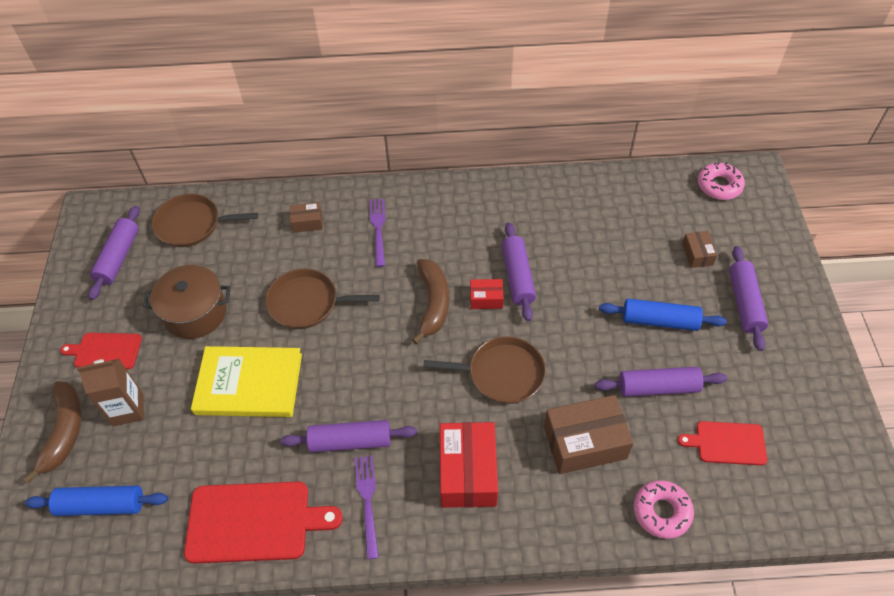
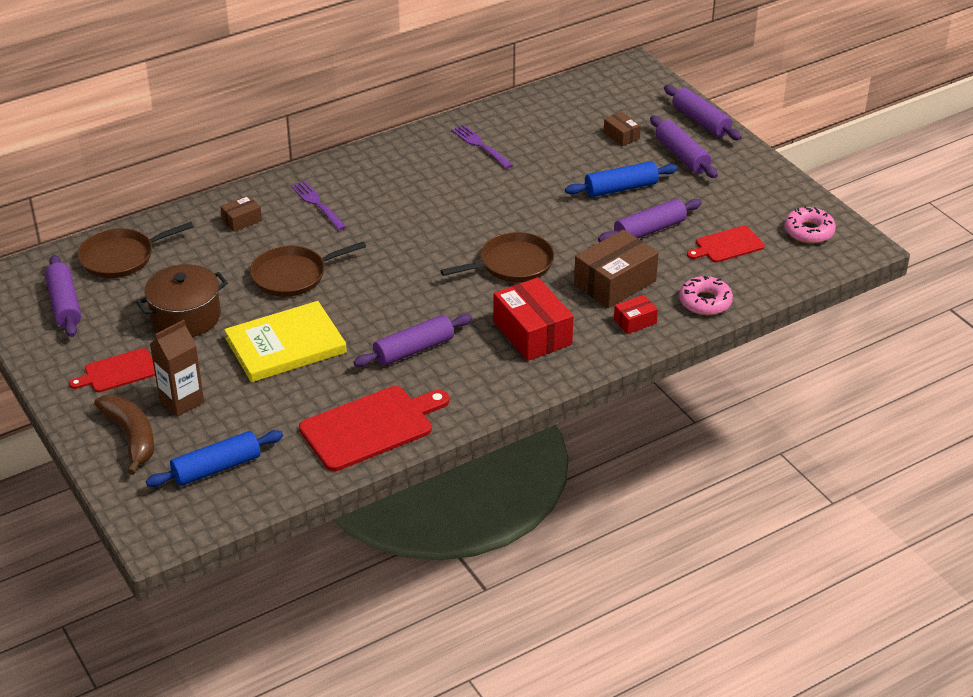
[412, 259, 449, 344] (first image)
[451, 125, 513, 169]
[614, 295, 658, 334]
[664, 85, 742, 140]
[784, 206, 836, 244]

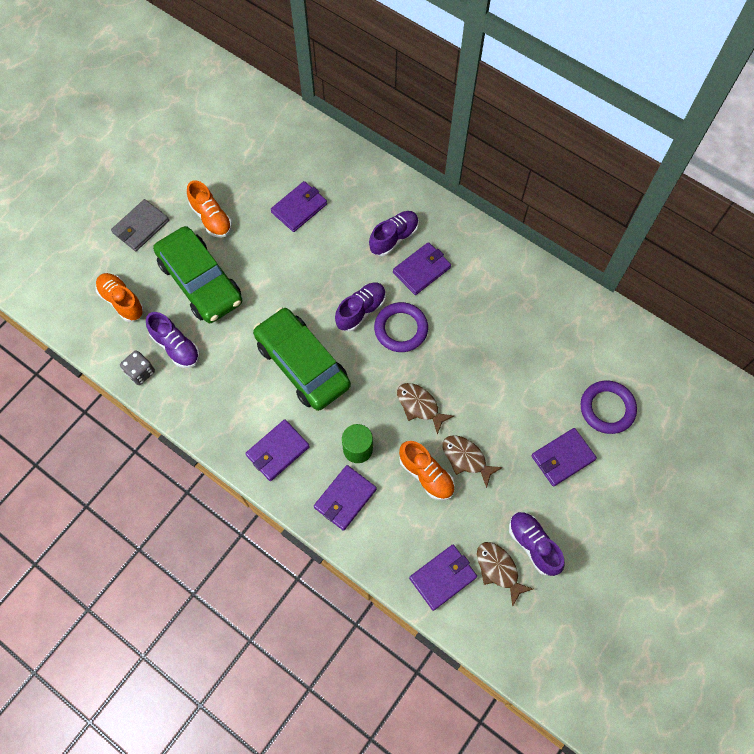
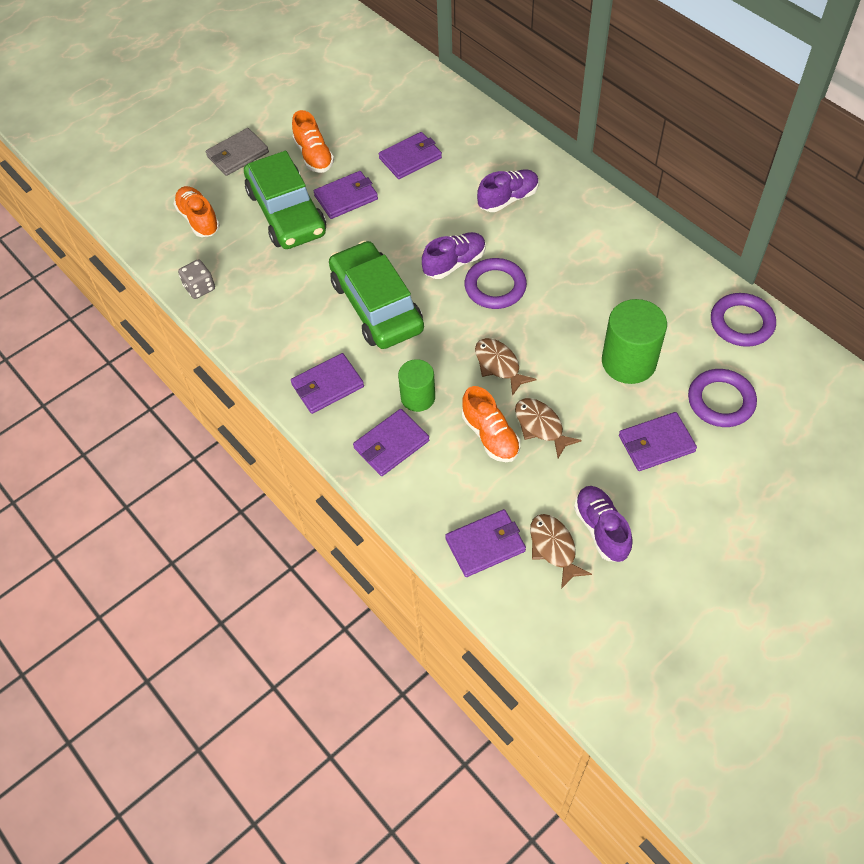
[146, 312, 200, 368] (first image)
[602, 299, 667, 384]
[711, 293, 776, 347]
[314, 171, 378, 219]

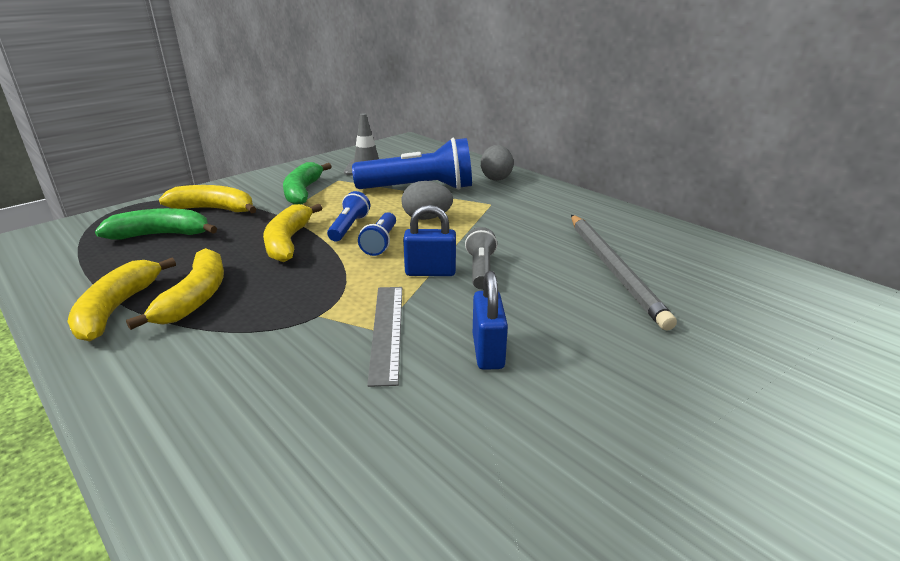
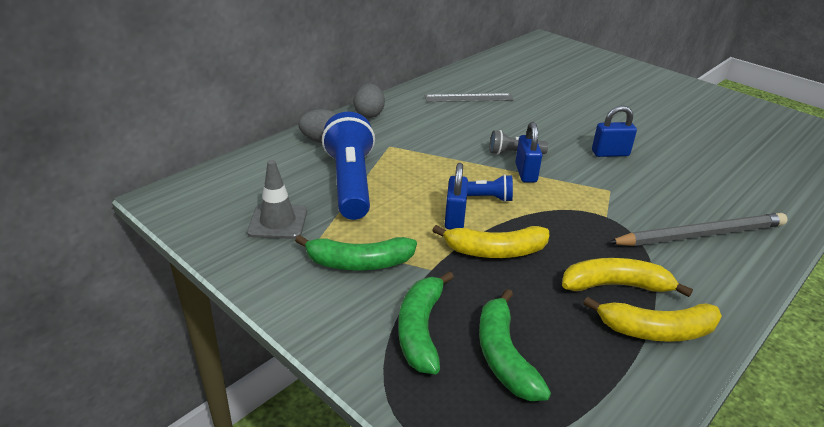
[425, 93, 514, 102]
[353, 84, 385, 118]
[608, 213, 788, 246]
[445, 163, 468, 229]
[398, 271, 454, 374]

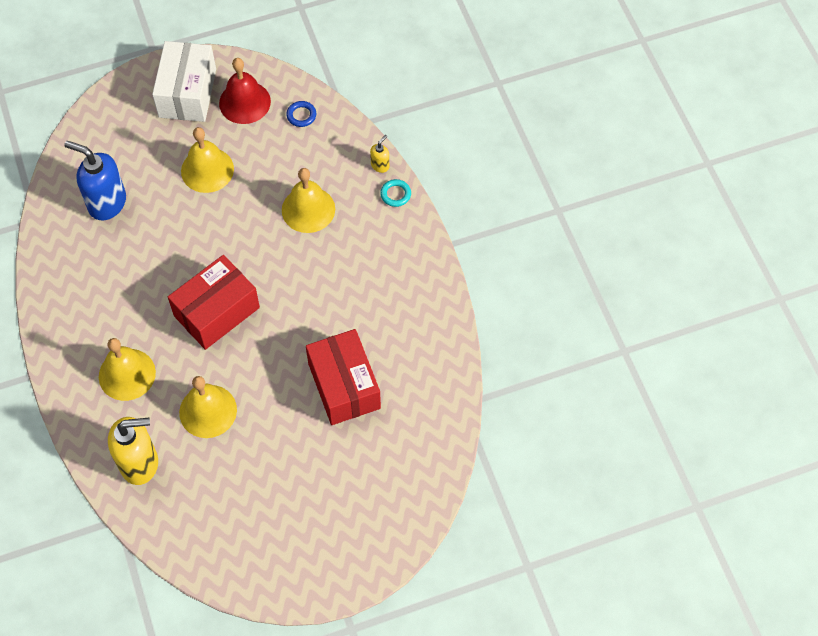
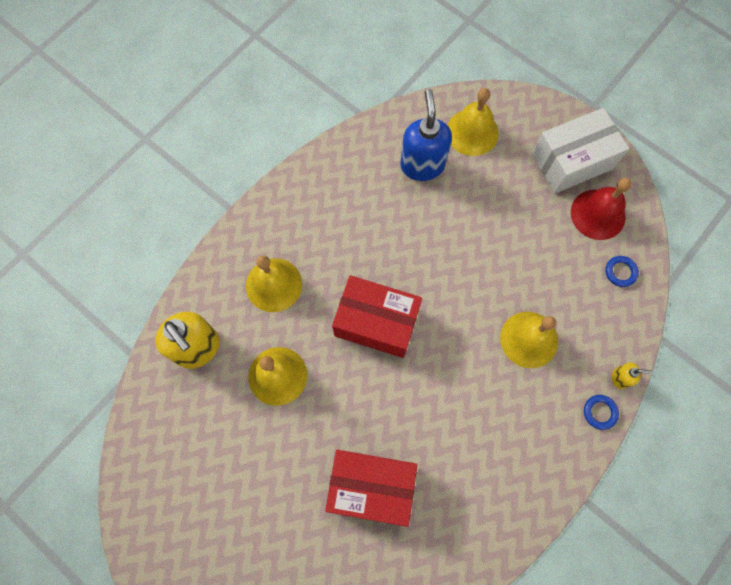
[447, 88, 498, 156]
[584, 395, 619, 430]
[325, 450, 417, 527]

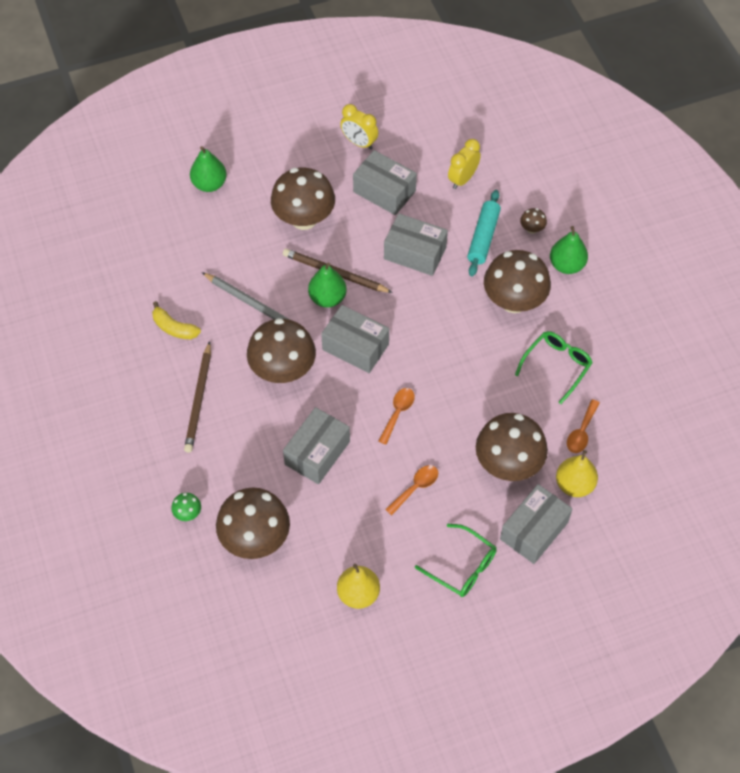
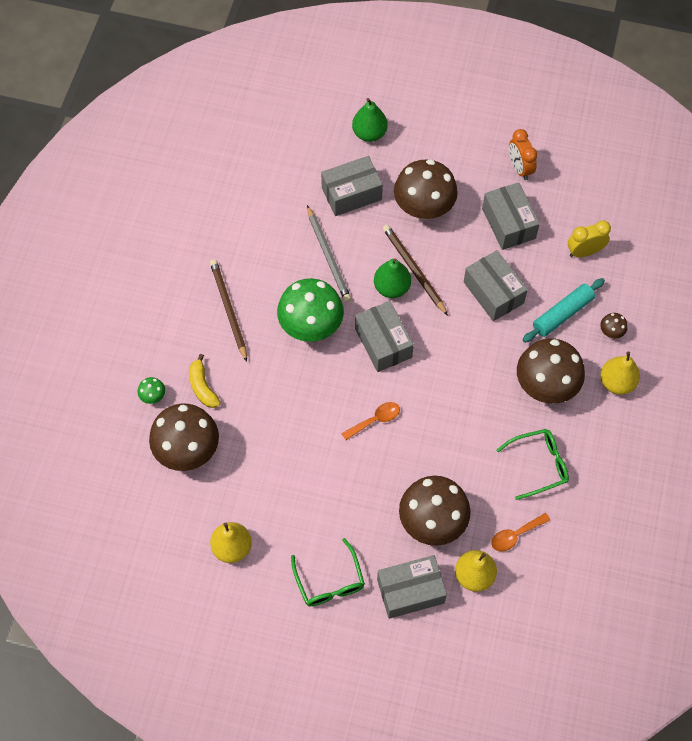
[385, 465, 438, 515] (first image)
[189, 354, 221, 408]
[321, 156, 383, 216]
[277, 278, 344, 342]
[509, 129, 538, 180]
[600, 351, 640, 395]
[210, 259, 247, 362]

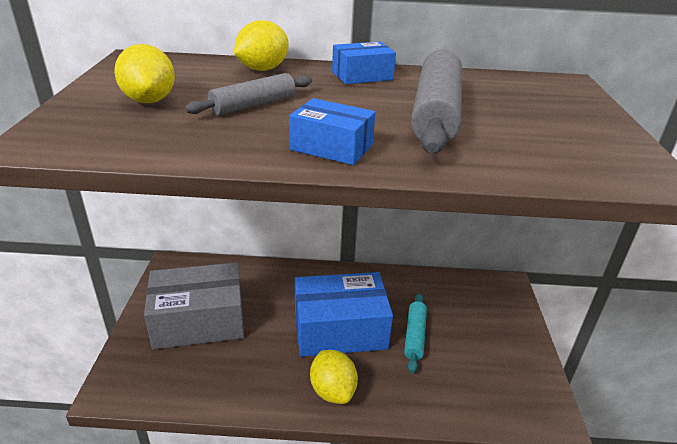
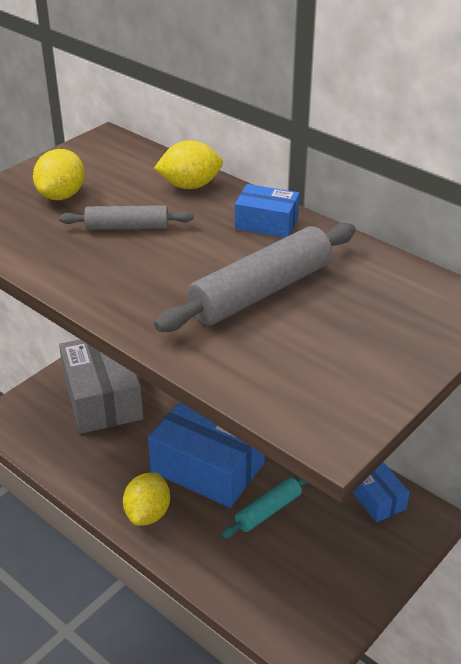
[353, 462, 410, 522]
[59, 339, 143, 434]

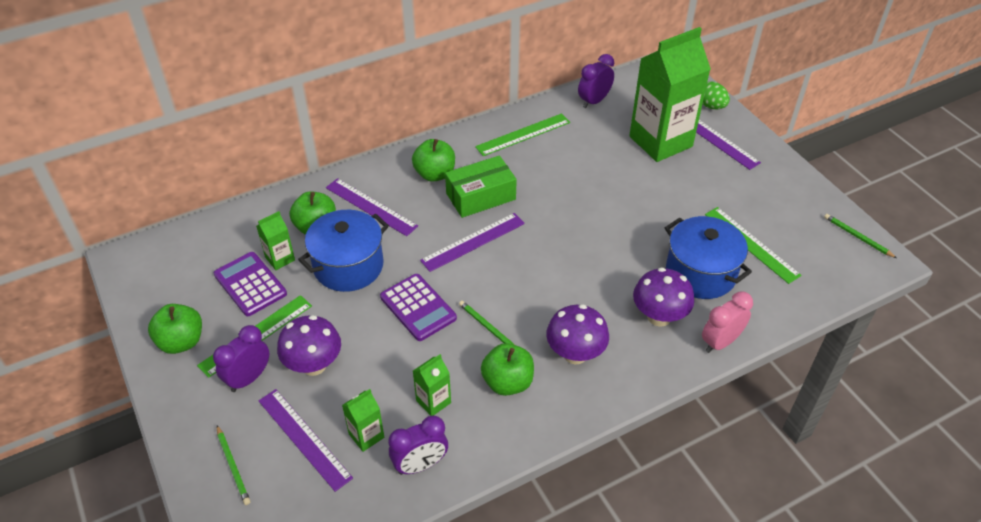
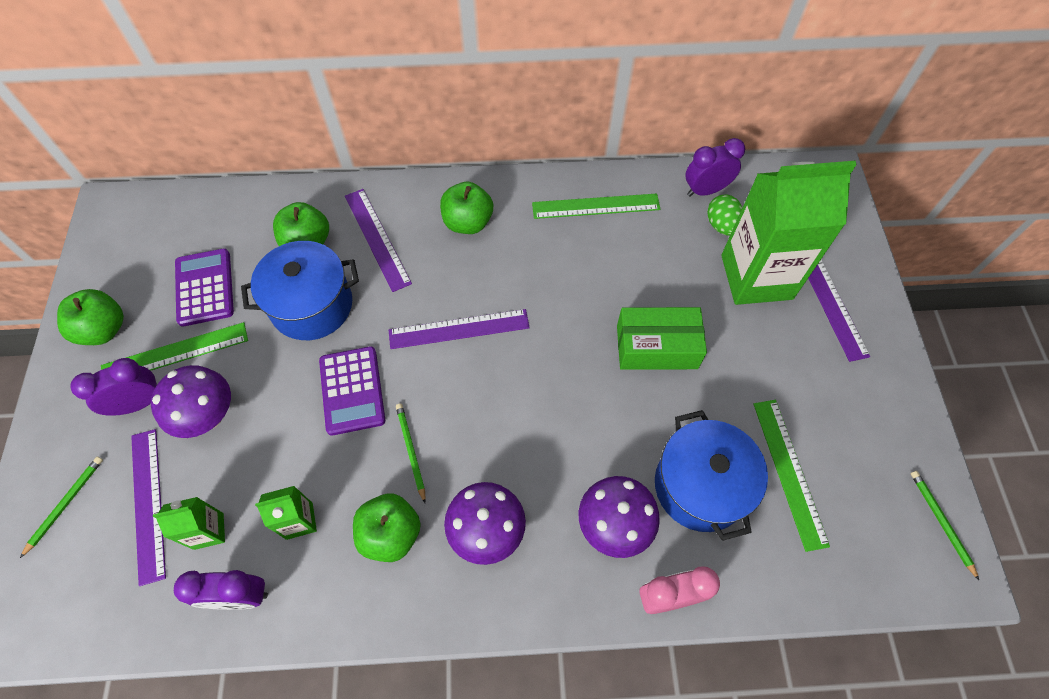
[256, 211, 295, 270] (first image)
[617, 307, 707, 370]
[707, 195, 743, 236]
[20, 457, 103, 558]

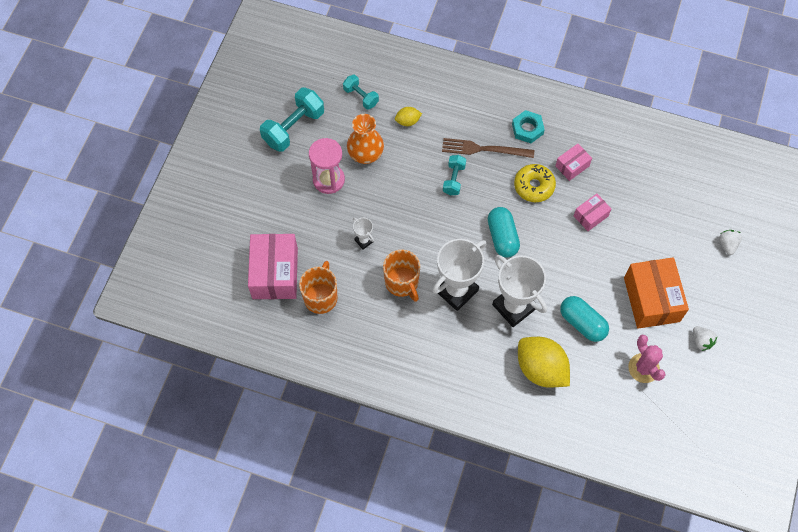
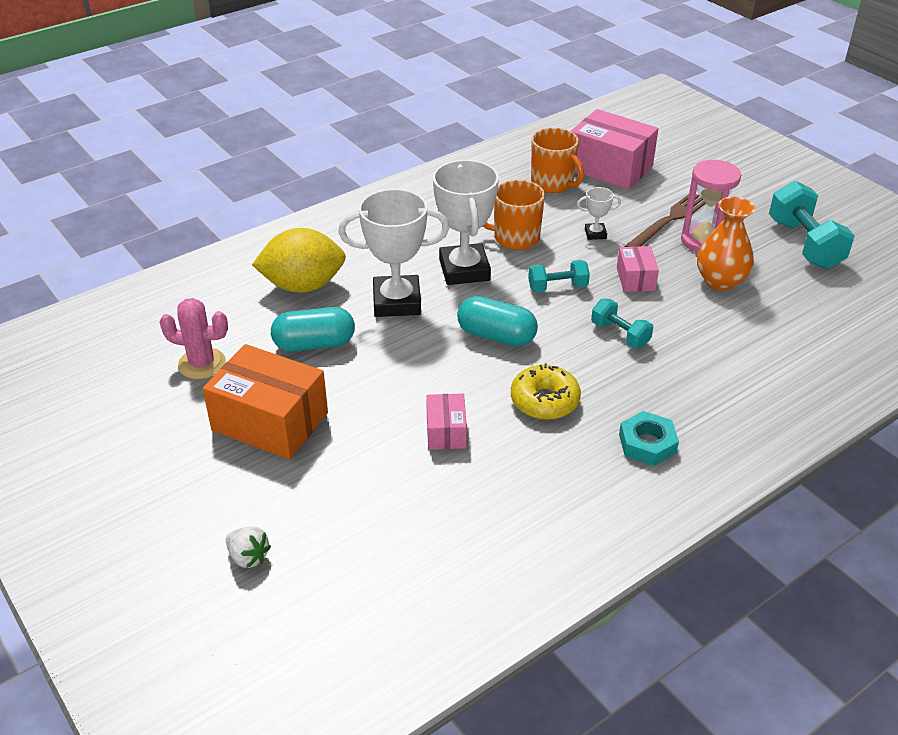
[395, 107, 422, 126] (first image)
[693, 326, 717, 351] (first image)
[528, 260, 590, 292]
[624, 194, 706, 247]
[617, 246, 659, 292]

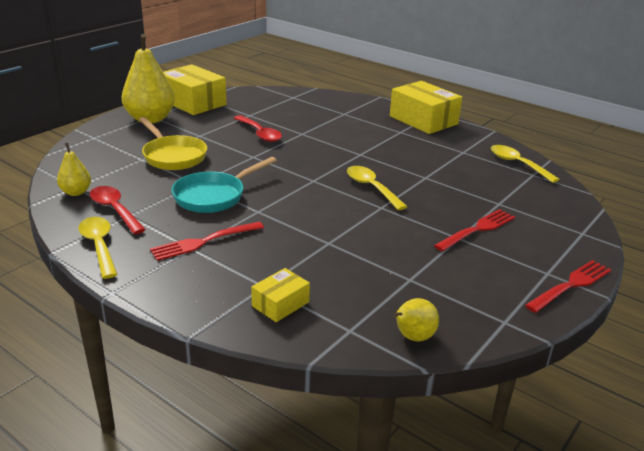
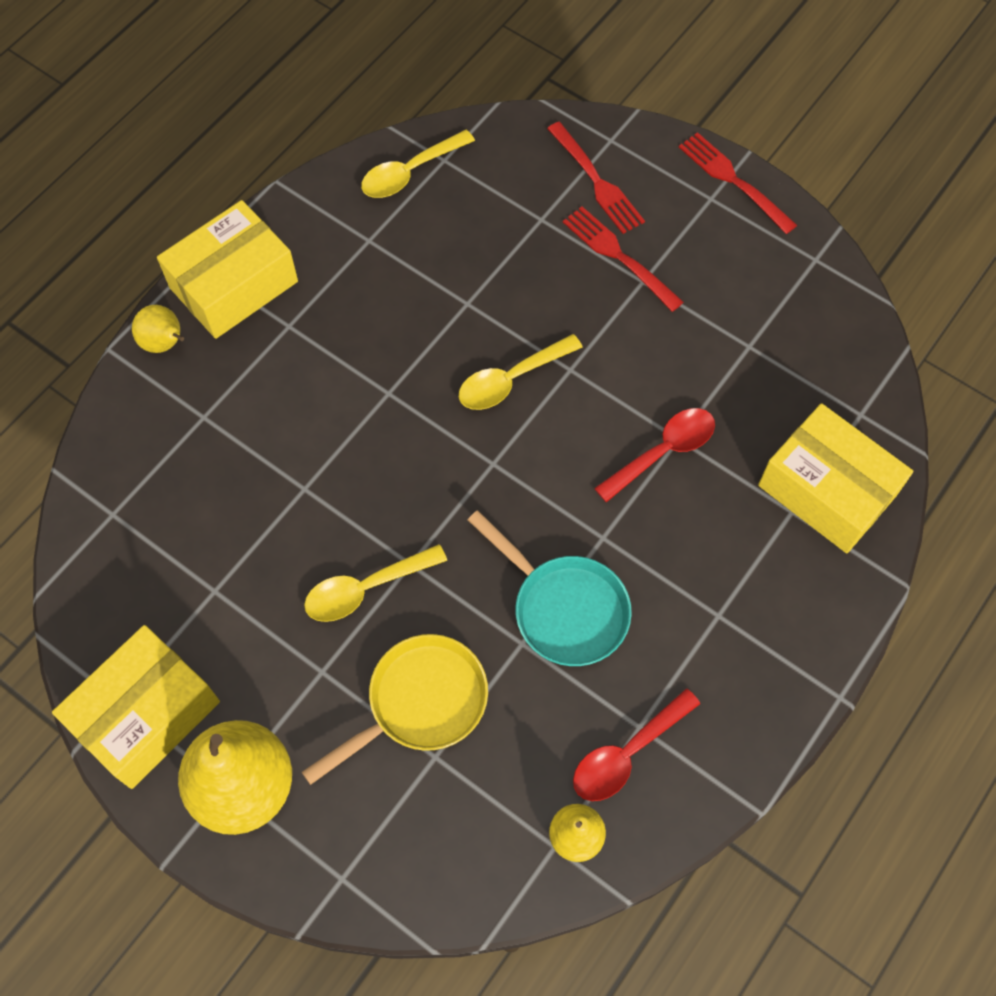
[304, 544, 447, 622]
[547, 122, 645, 234]
[594, 408, 715, 502]
[132, 305, 184, 353]
[758, 403, 913, 553]

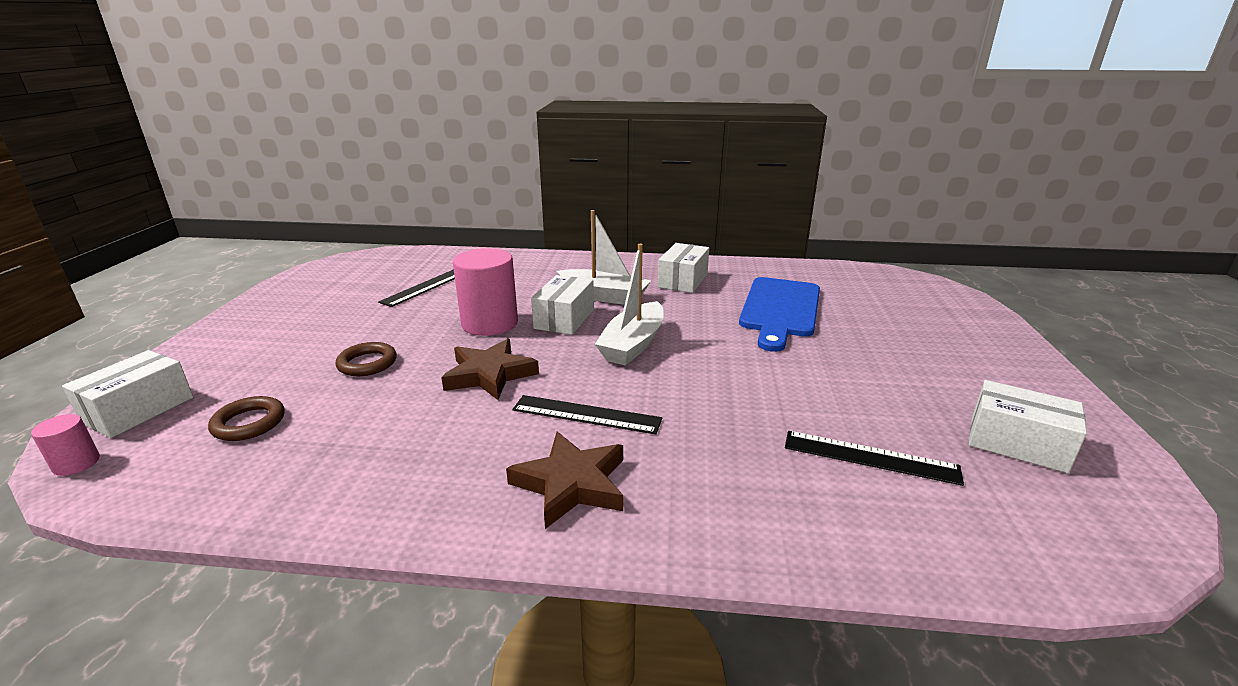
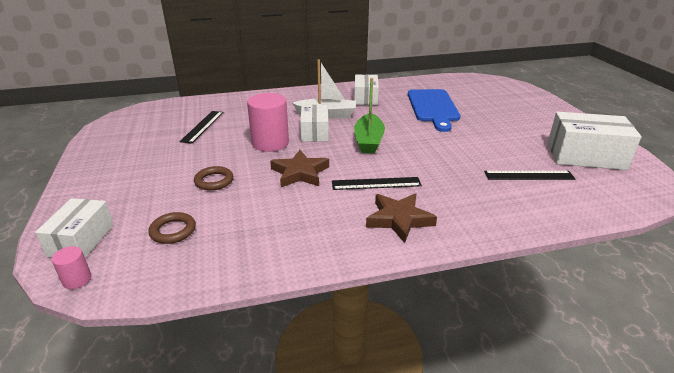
[354, 78, 385, 153]
[548, 112, 642, 170]

